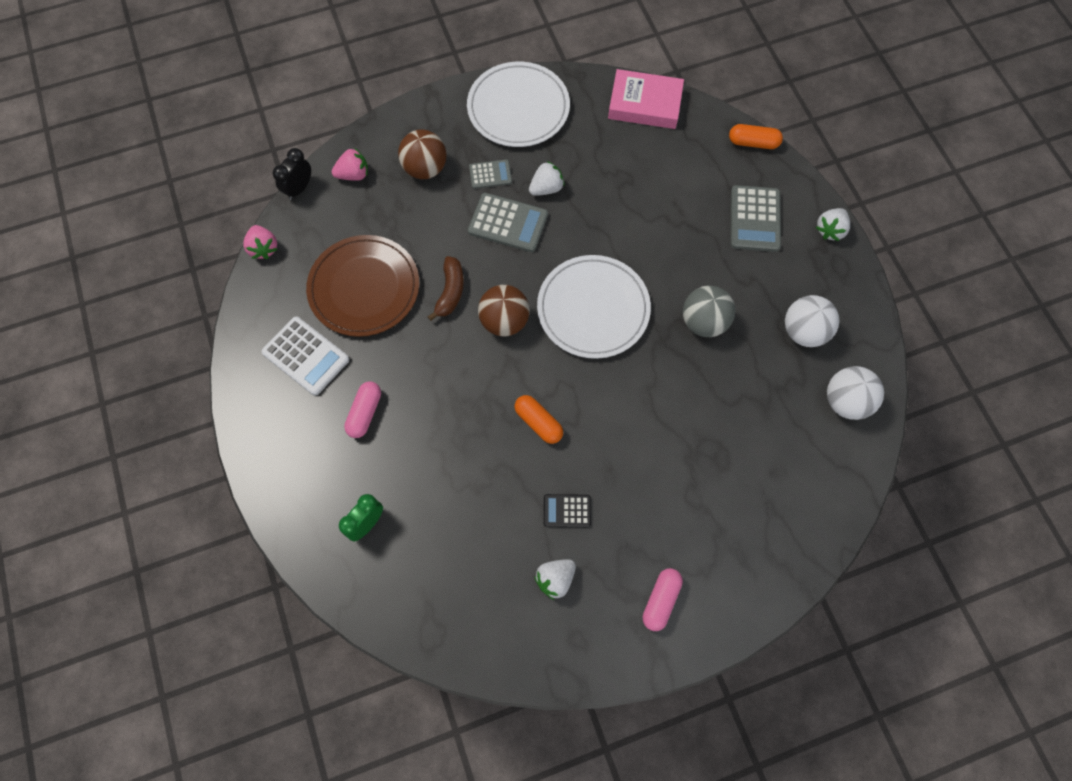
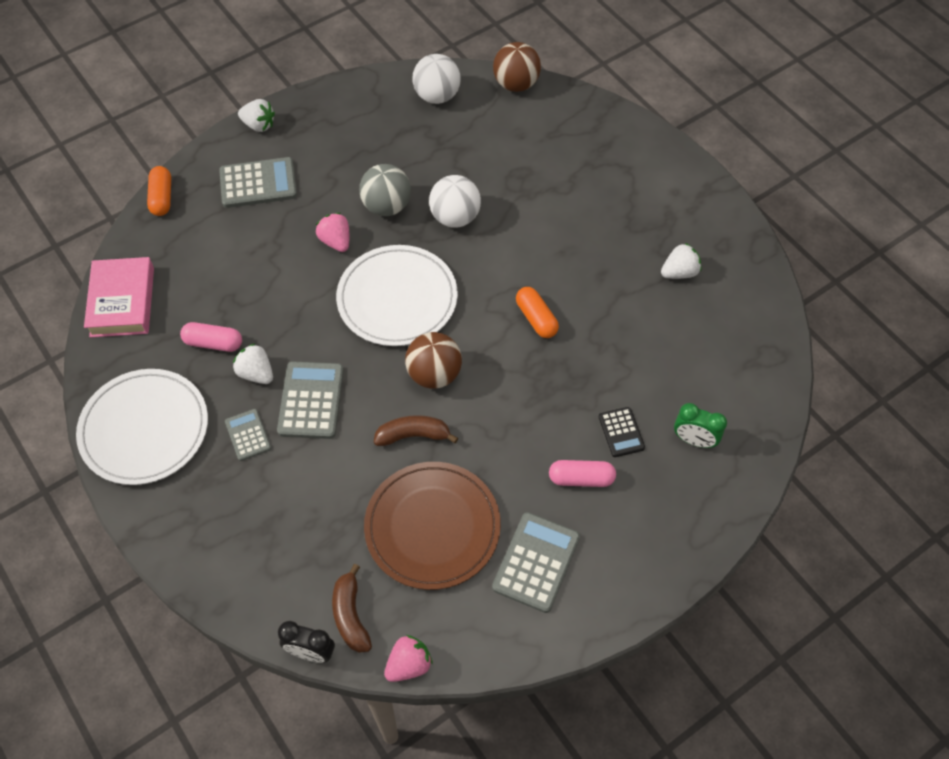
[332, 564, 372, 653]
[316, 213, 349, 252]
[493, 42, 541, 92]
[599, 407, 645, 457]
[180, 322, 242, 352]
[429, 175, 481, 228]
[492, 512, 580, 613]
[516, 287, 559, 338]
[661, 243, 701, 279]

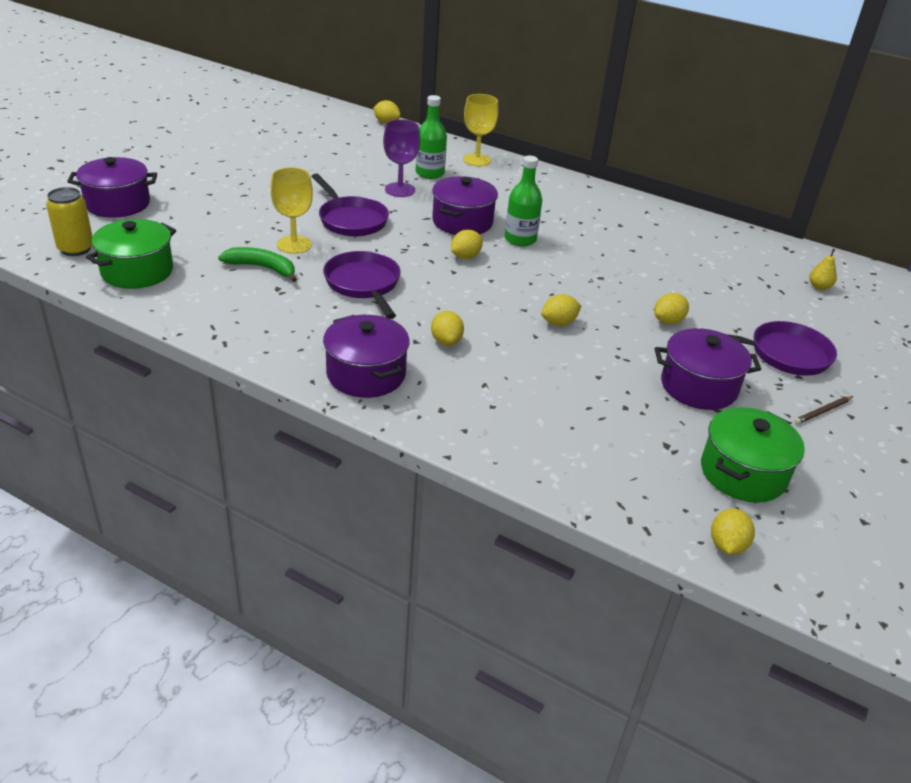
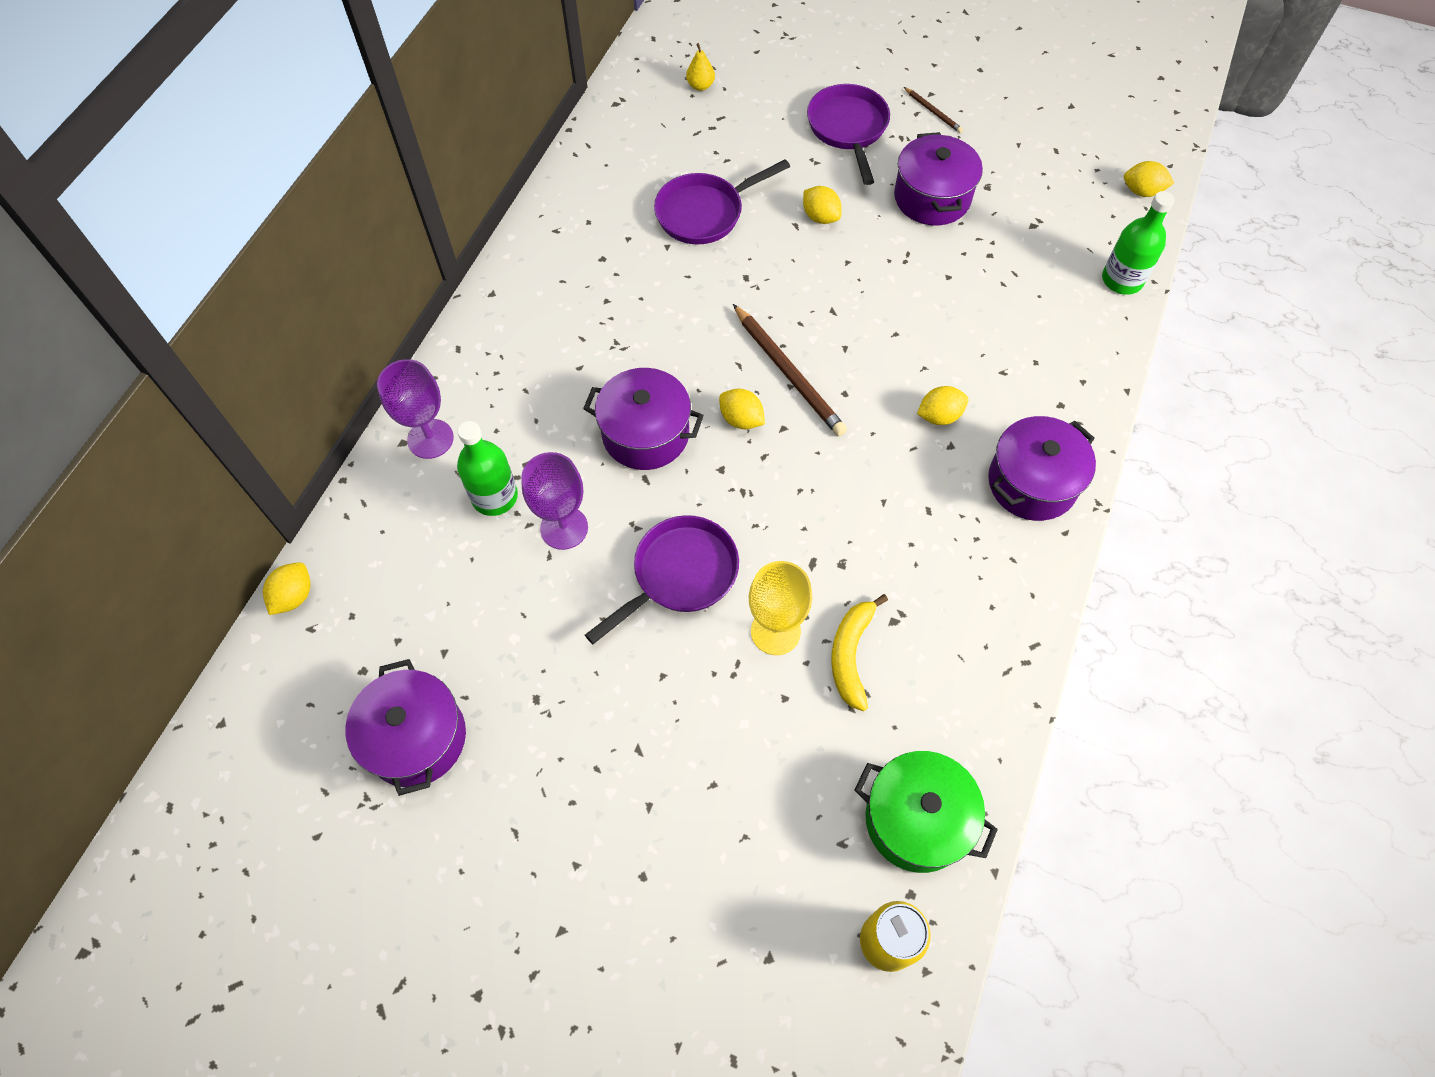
[541, 294, 581, 326] (first image)
[701, 407, 805, 503] (first image)
[733, 304, 847, 436]
[345, 659, 466, 796]
[654, 159, 790, 245]
[1102, 191, 1174, 295]
[831, 594, 888, 711]
[377, 359, 454, 459]

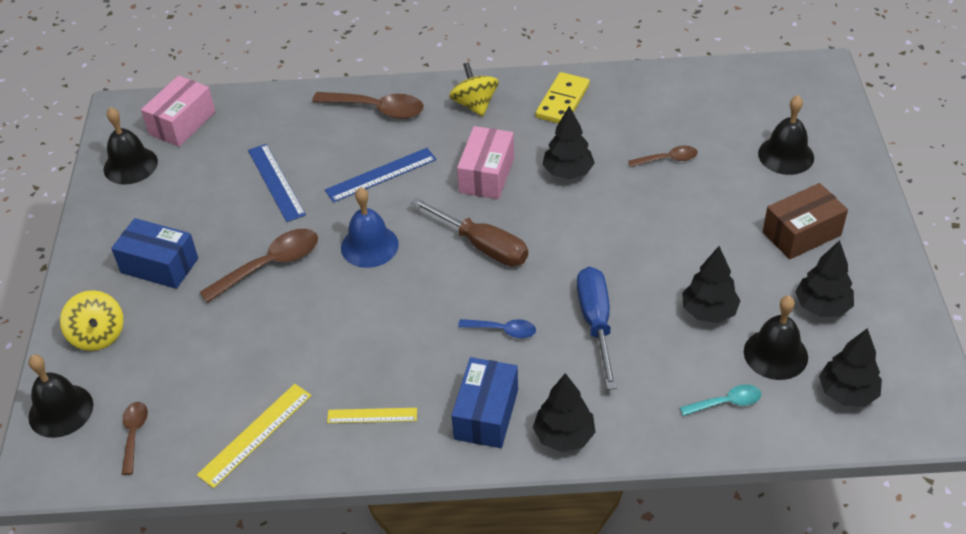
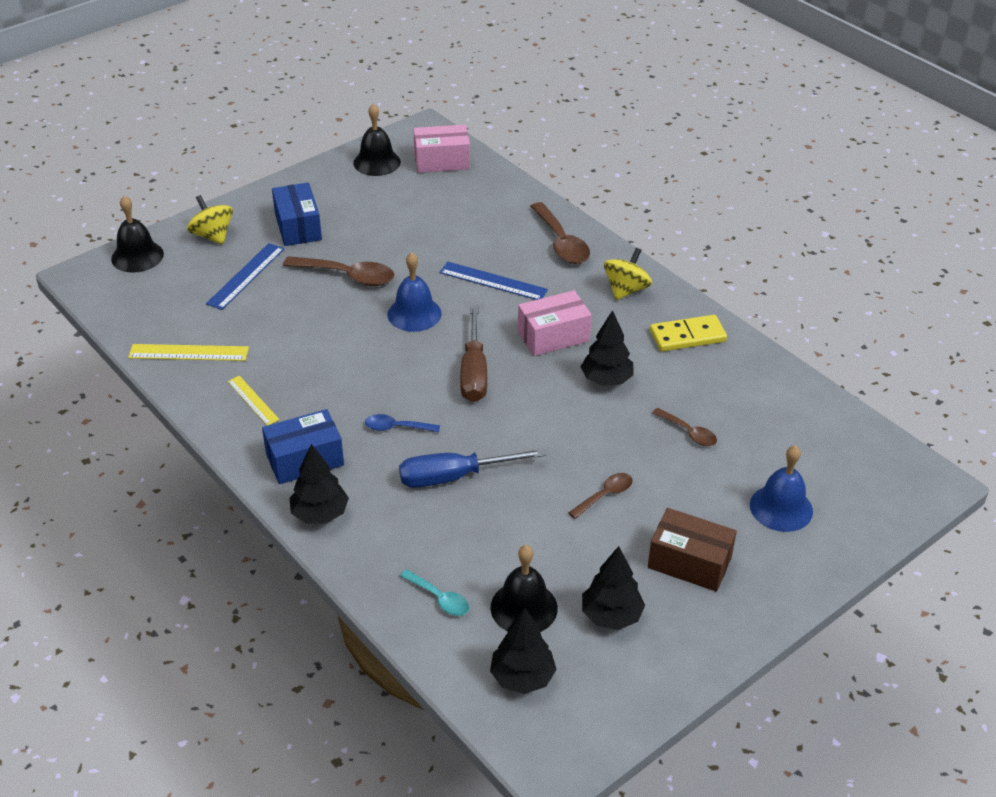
[682, 246, 741, 323] (first image)
[568, 473, 633, 519]
[206, 243, 284, 310]
[750, 445, 813, 532]
[187, 195, 233, 245]
[365, 414, 440, 432]
[399, 449, 546, 488]

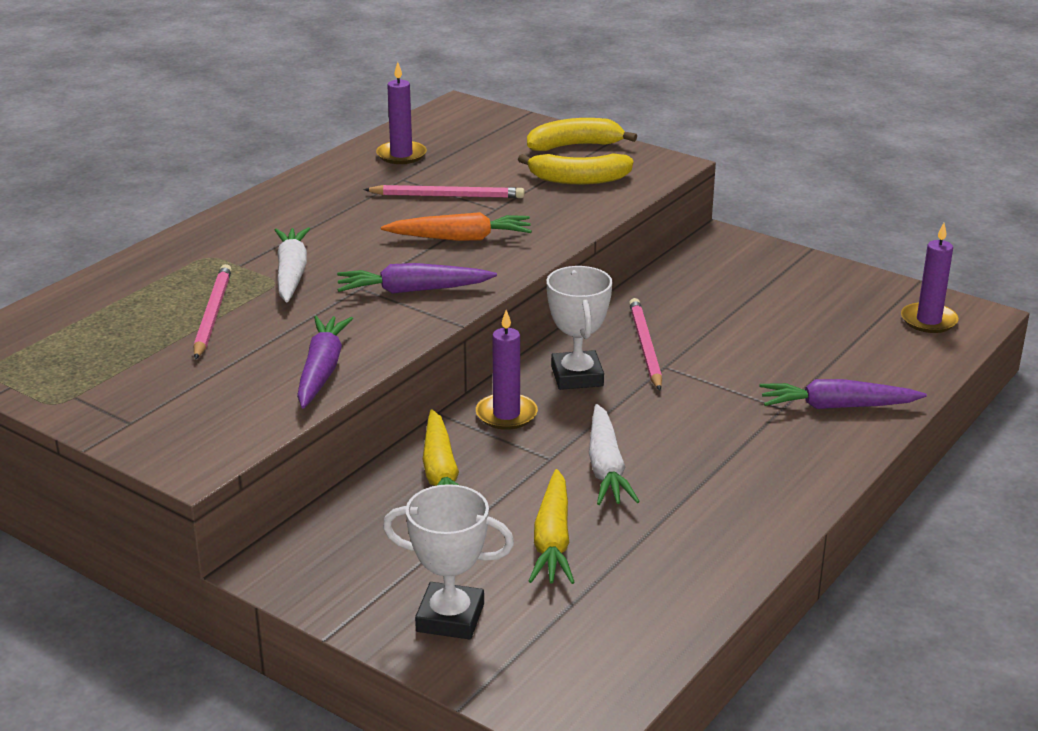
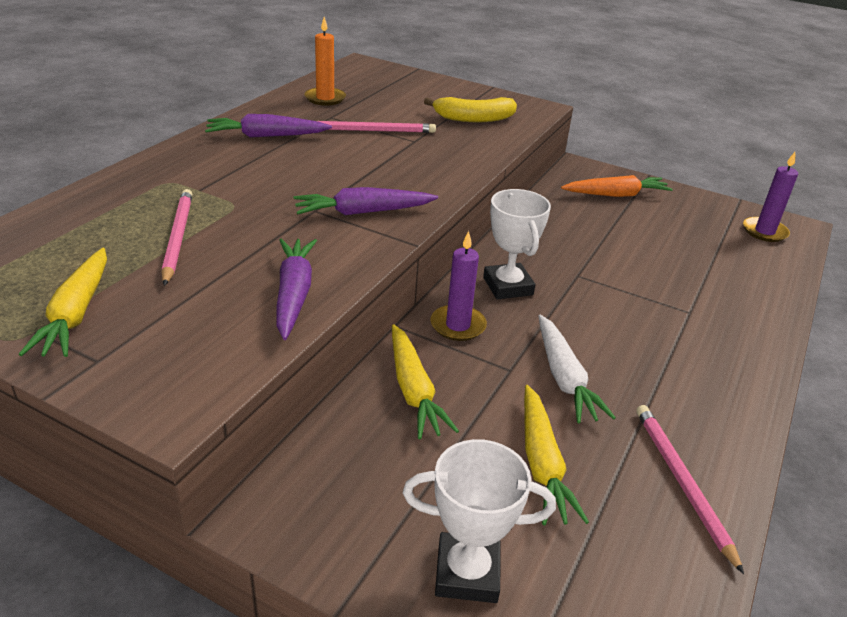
[275, 227, 310, 303] (first image)
[527, 118, 637, 151] (first image)
[19, 248, 107, 357]
[561, 175, 673, 197]
[636, 405, 744, 574]
[205, 114, 332, 138]
[305, 17, 346, 106]

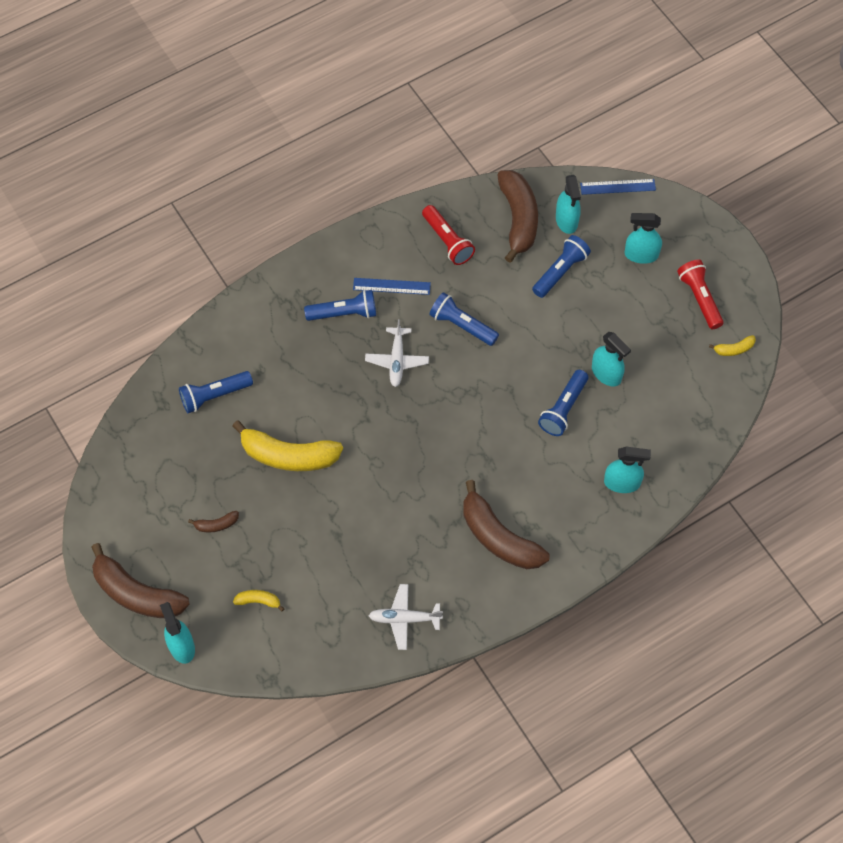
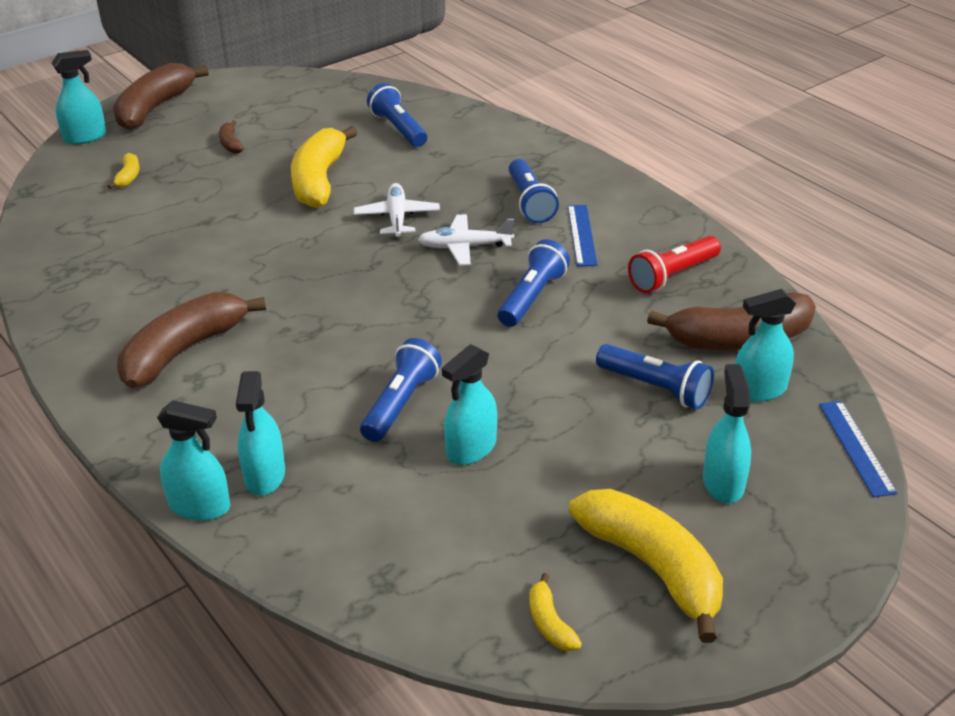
[157, 400, 230, 520]
[354, 183, 440, 237]
[569, 489, 723, 643]
[360, 338, 442, 442]

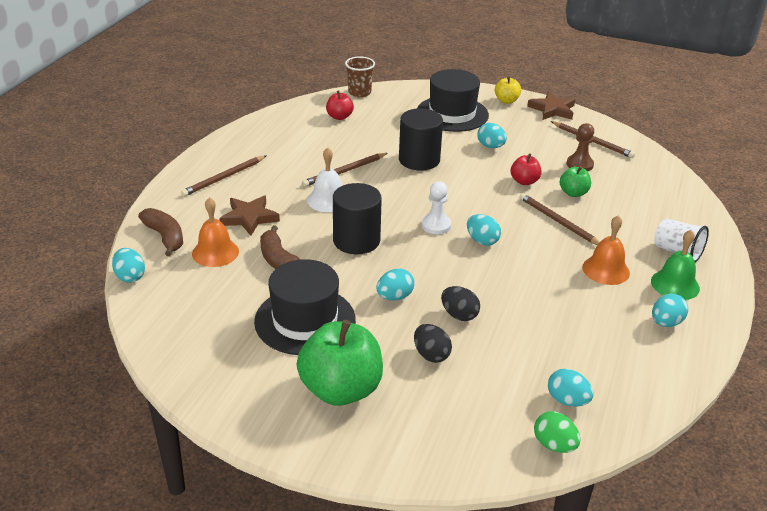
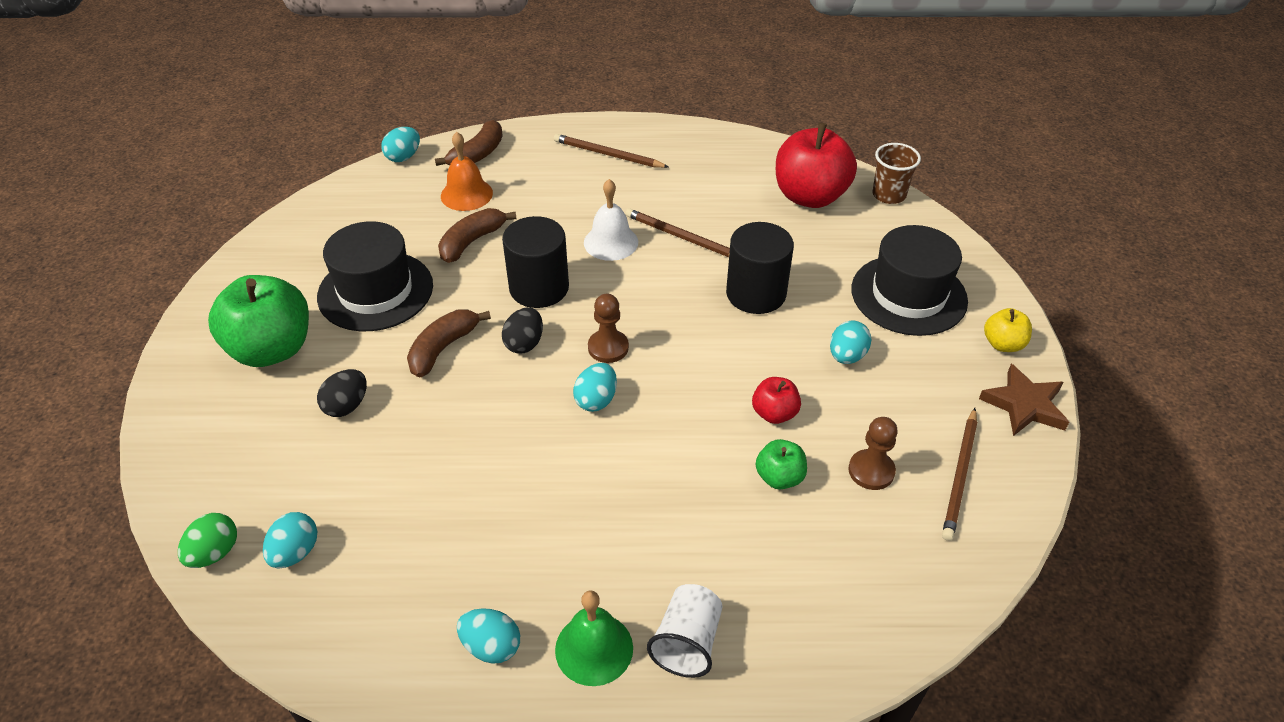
[219, 196, 280, 236] (first image)
[520, 193, 600, 245] (first image)
[582, 215, 630, 285] (first image)
[502, 307, 543, 354]
[407, 309, 491, 377]
[588, 294, 629, 363]
[776, 123, 857, 208]

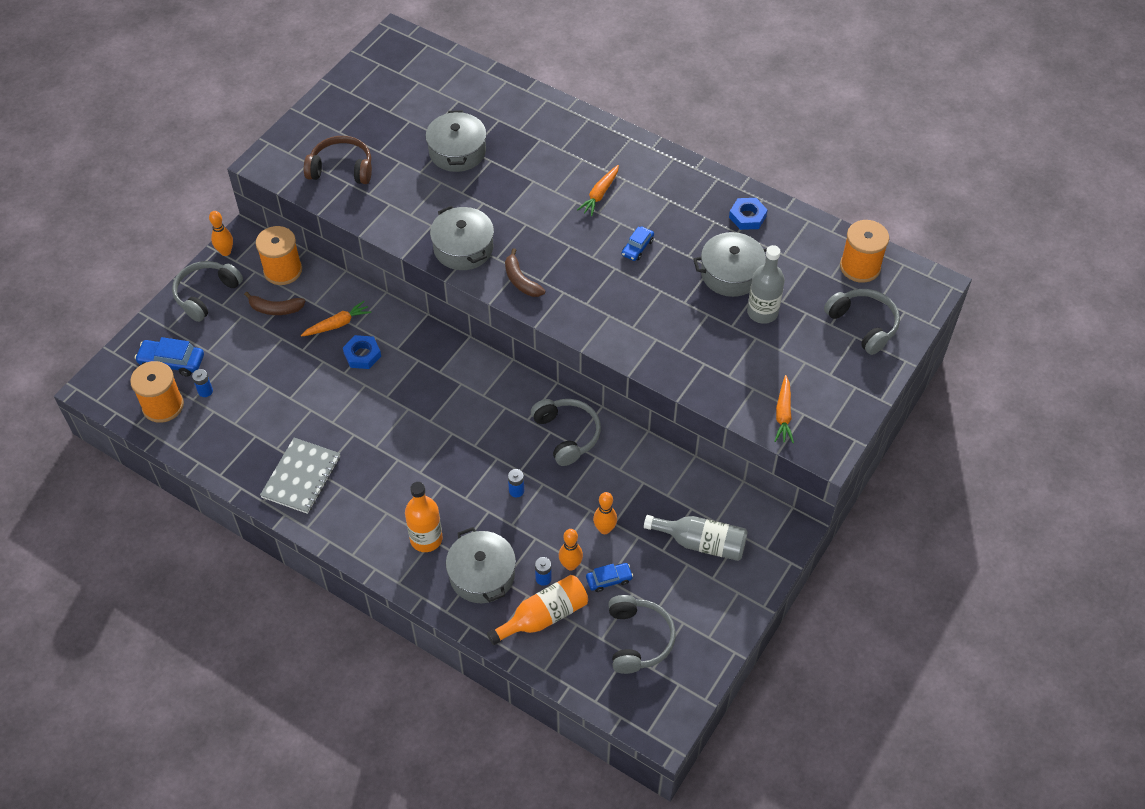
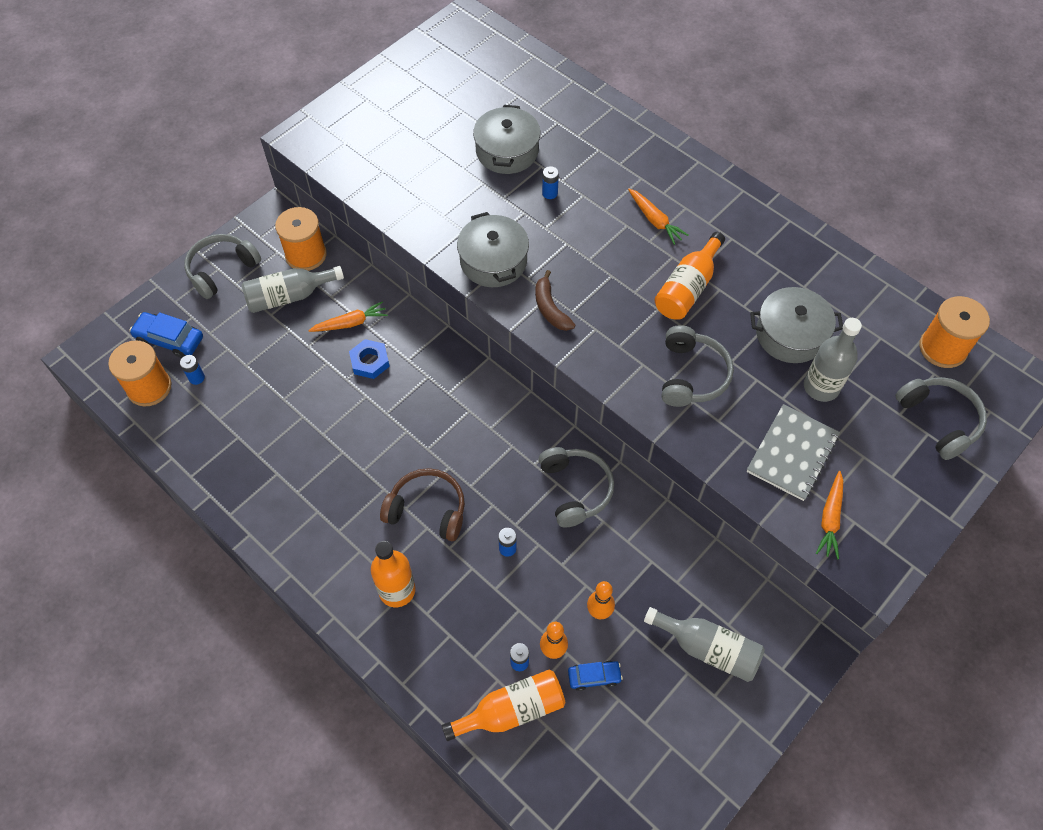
[209, 211, 233, 256] (first image)
[446, 527, 516, 603] (first image)
[729, 198, 767, 230] (first image)
[542, 166, 559, 199]
[747, 404, 840, 501]
[380, 468, 465, 541]
[662, 325, 734, 407]
[241, 266, 344, 313]
[655, 232, 725, 320]
[628, 189, 689, 245]

